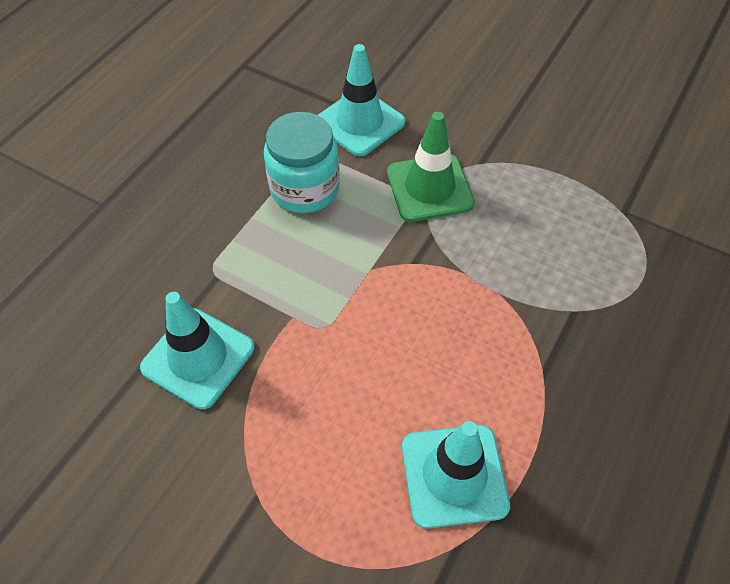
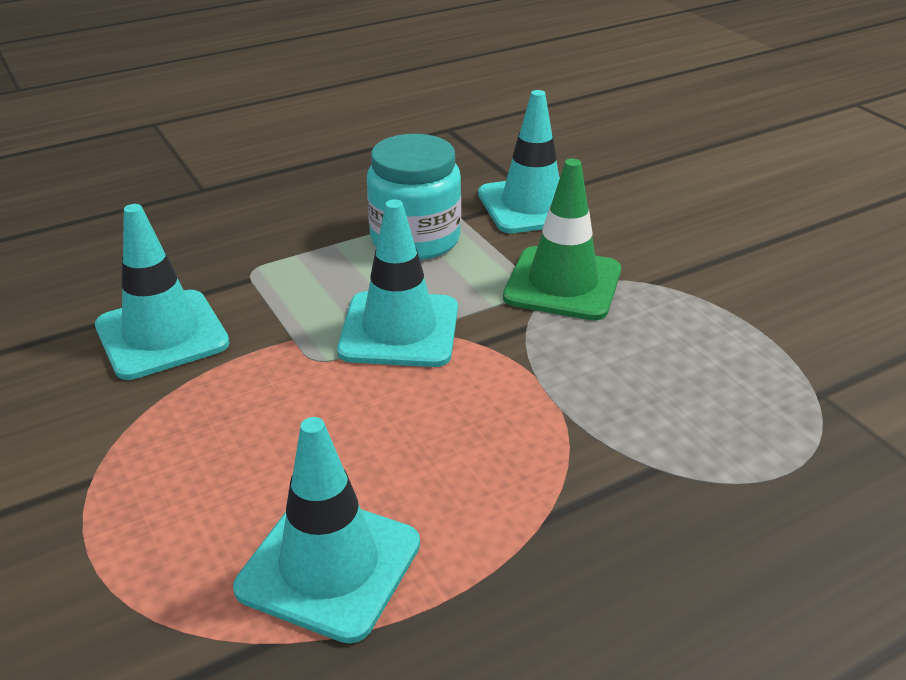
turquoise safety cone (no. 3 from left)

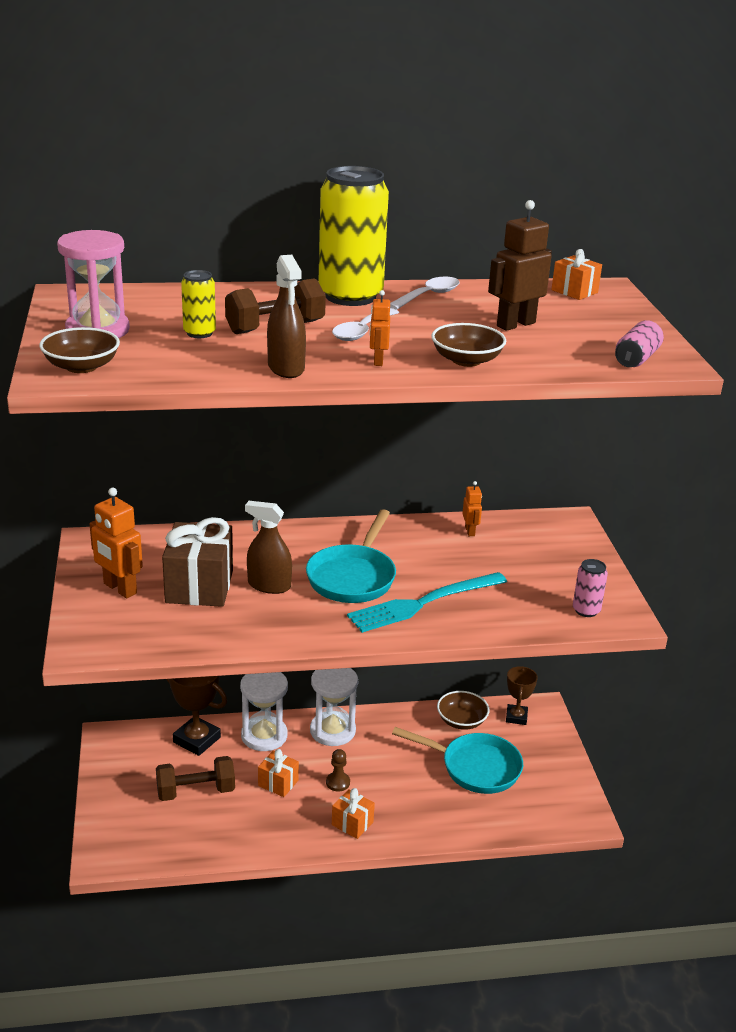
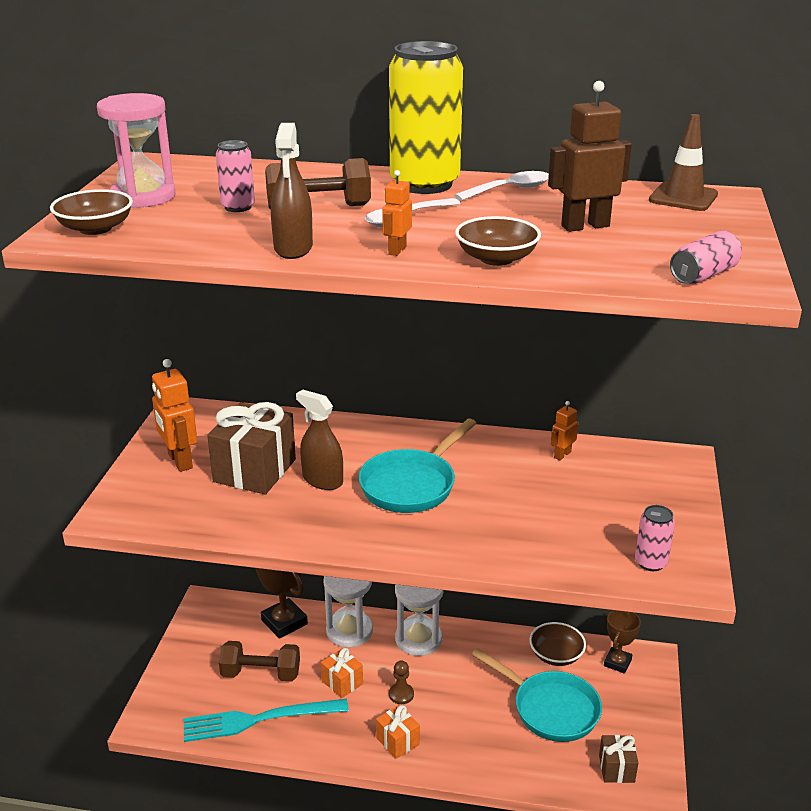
rose-pink tin (no. 1 from left)
turquoise dinner fork
orange-coloured toy robot (no. 3 from left)
russet safety cone
russet present (no. 2 from left)

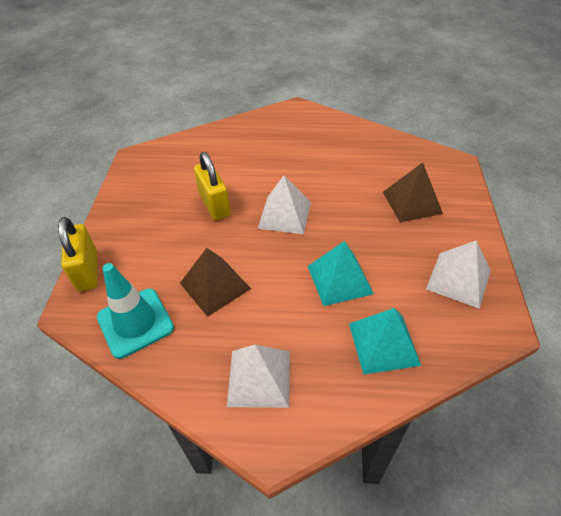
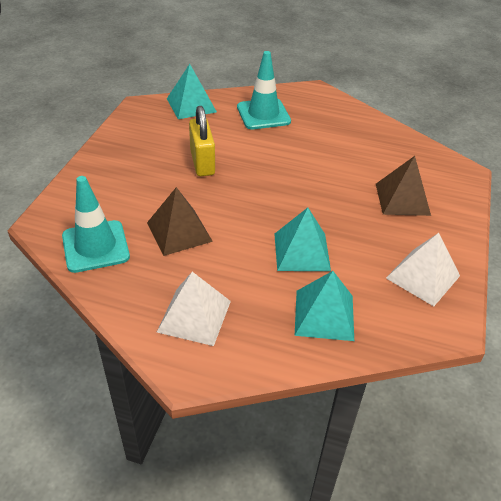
yellow lock (no. 1 from left in the first image)
pure white solid pyramid (no. 2 from left in the first image)
turquoise solid pyramid (no. 1 from left)
turquoise safety cone (no. 2 from left)

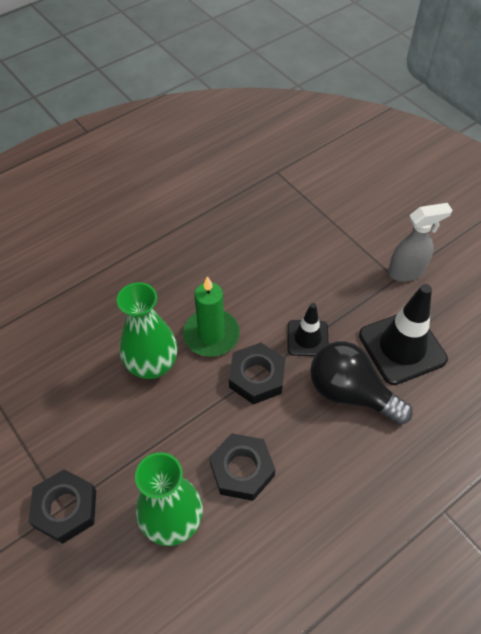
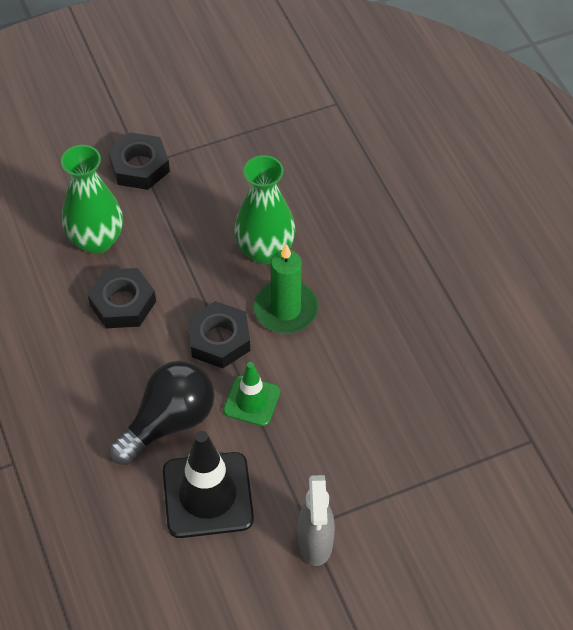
green safety cone

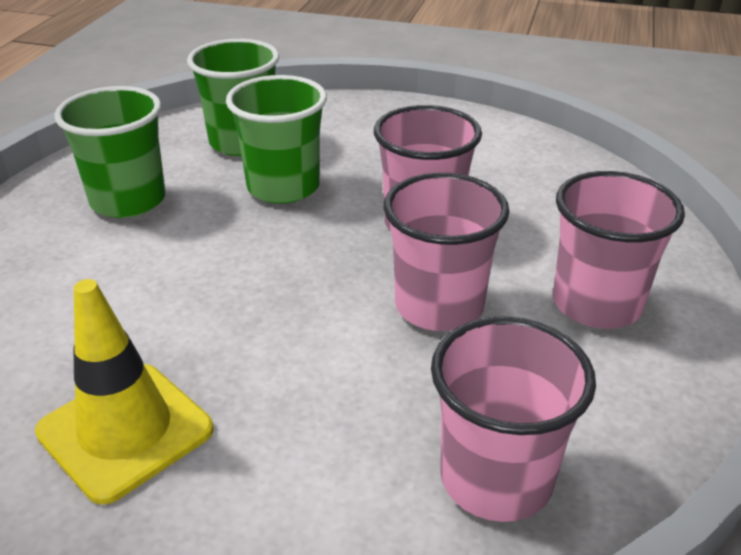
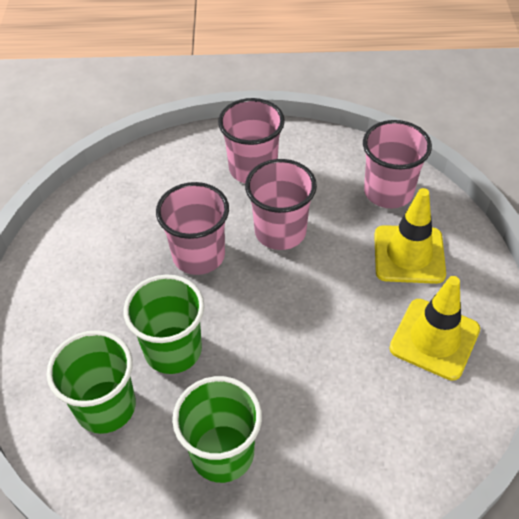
yellow safety cone (no. 1 from left)

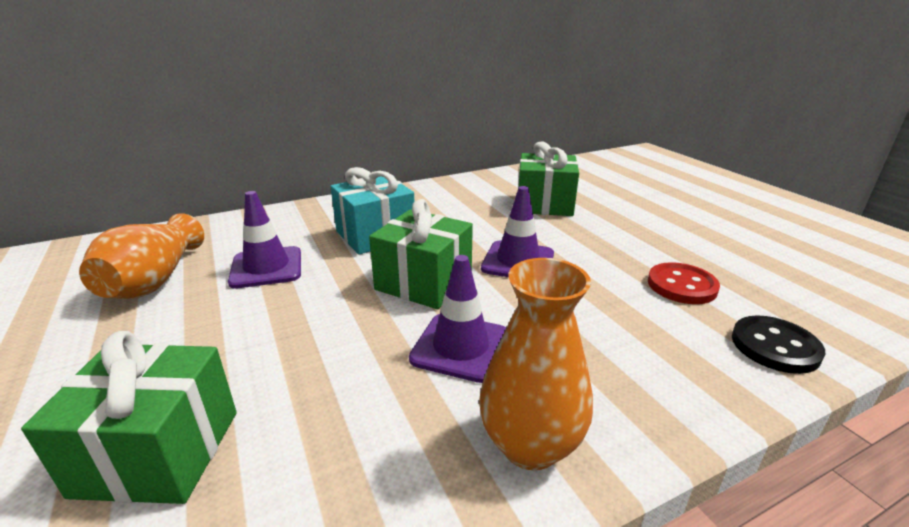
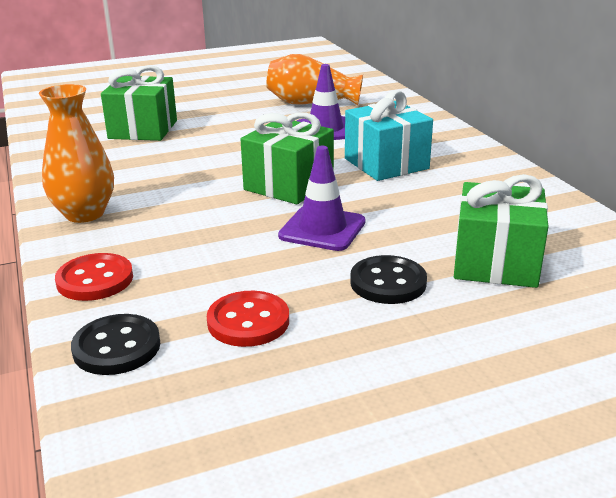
royal purple safety cone (no. 2 from left in the first image)
red shirt button (no. 1 from left)
jet-black shirt button (no. 2 from left)

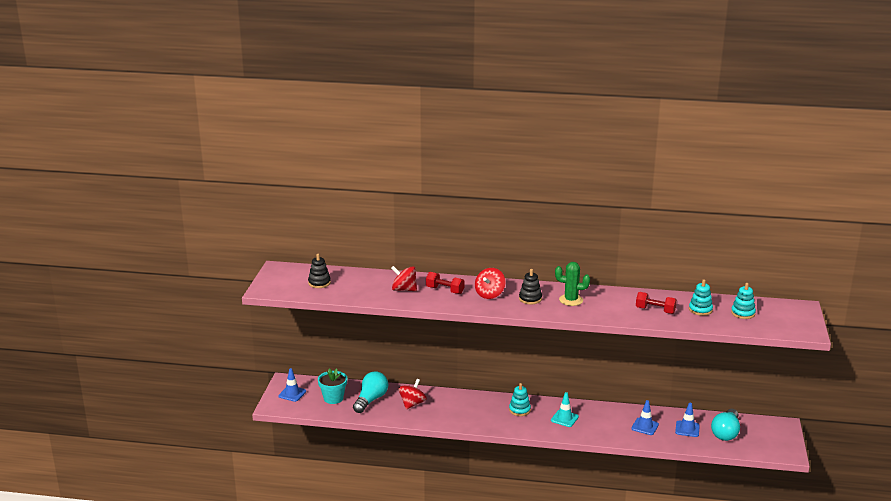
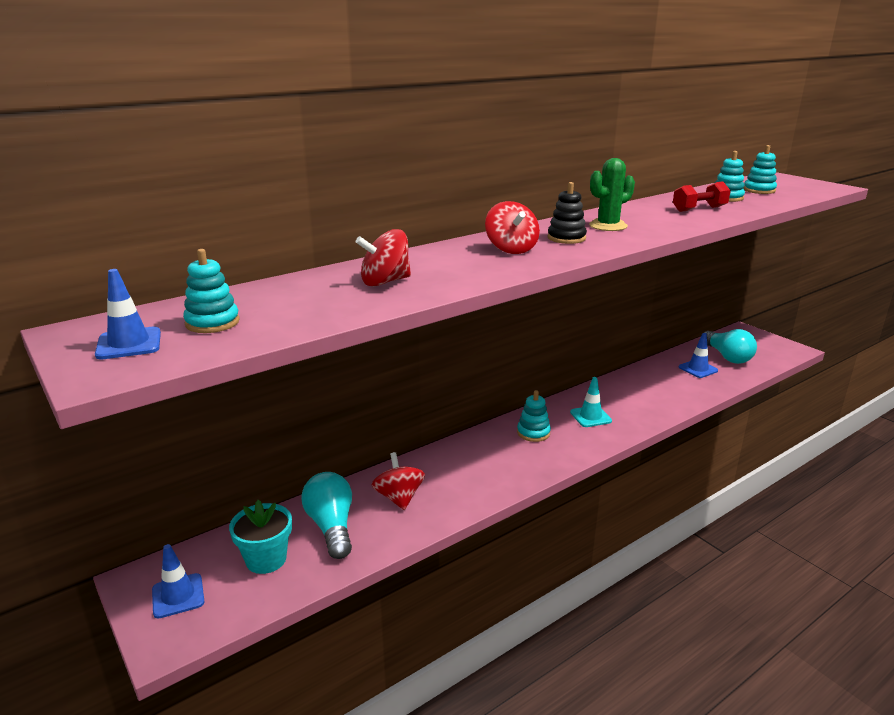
turquoise stacking rings (no. 1 from left)
red hand weight (no. 1 from left in the first image)
royal blue safety cone (no. 1 from left)

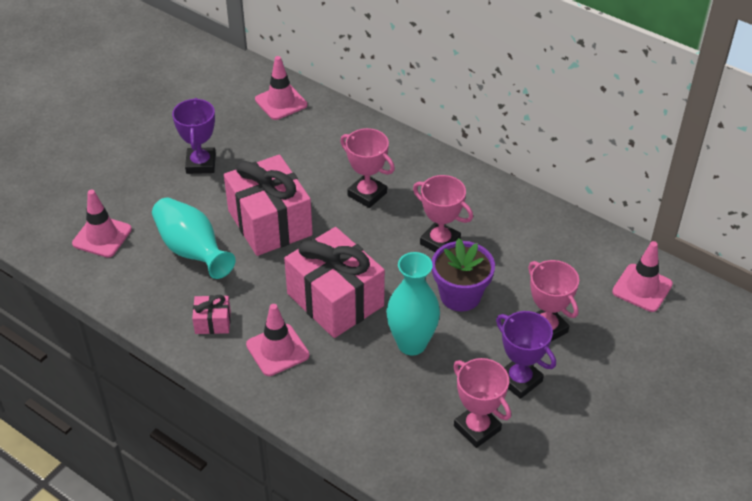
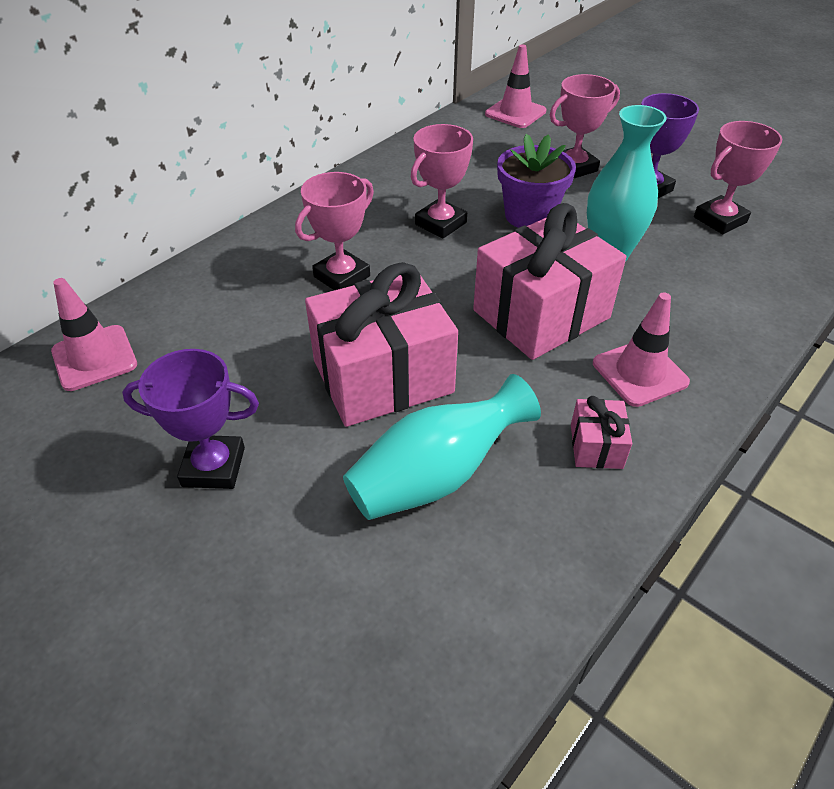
rose-pink safety cone (no. 1 from left in the first image)

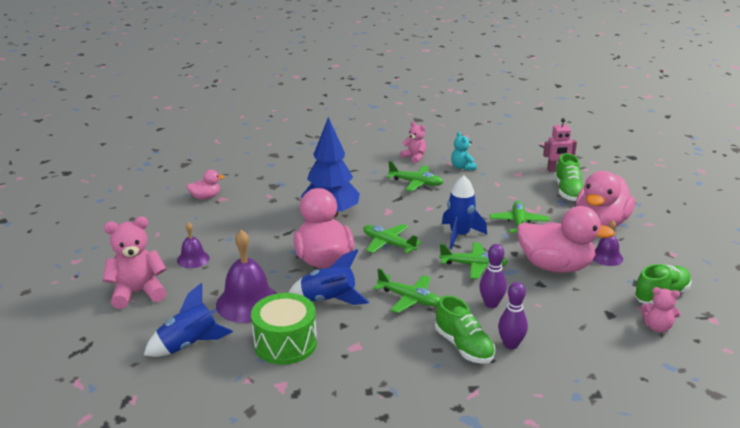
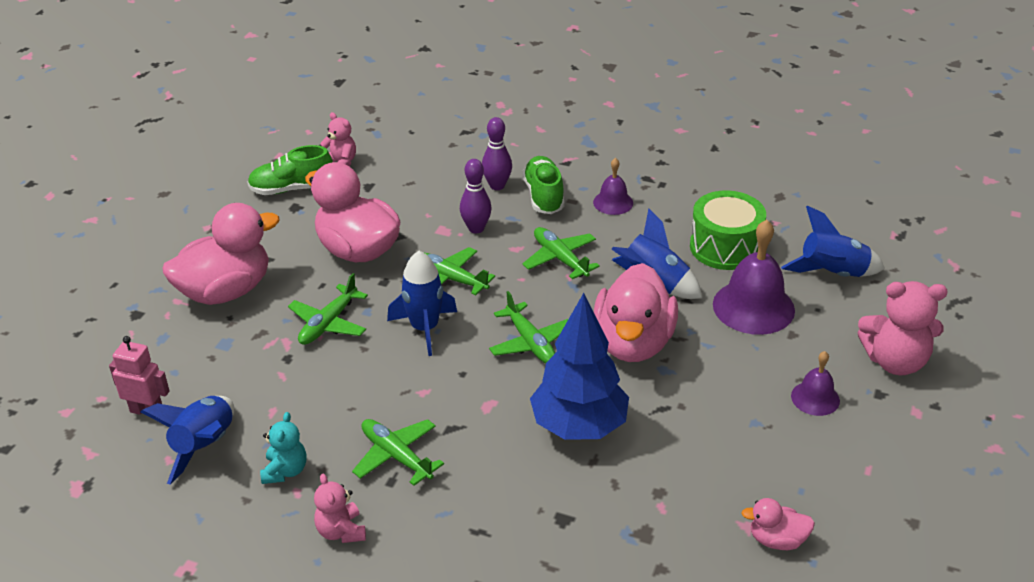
green shoe (no. 2 from left in the first image)
royal purple hand bell (no. 1 from left)
royal blue rocket (no. 1 from left)

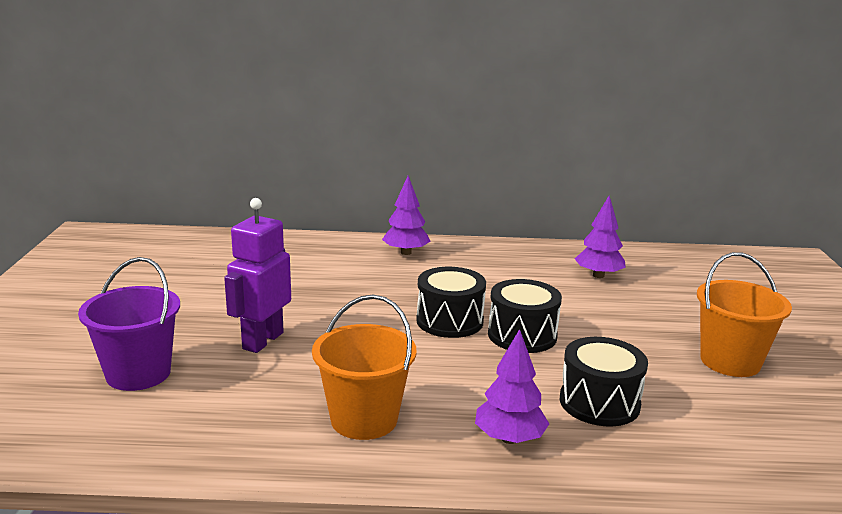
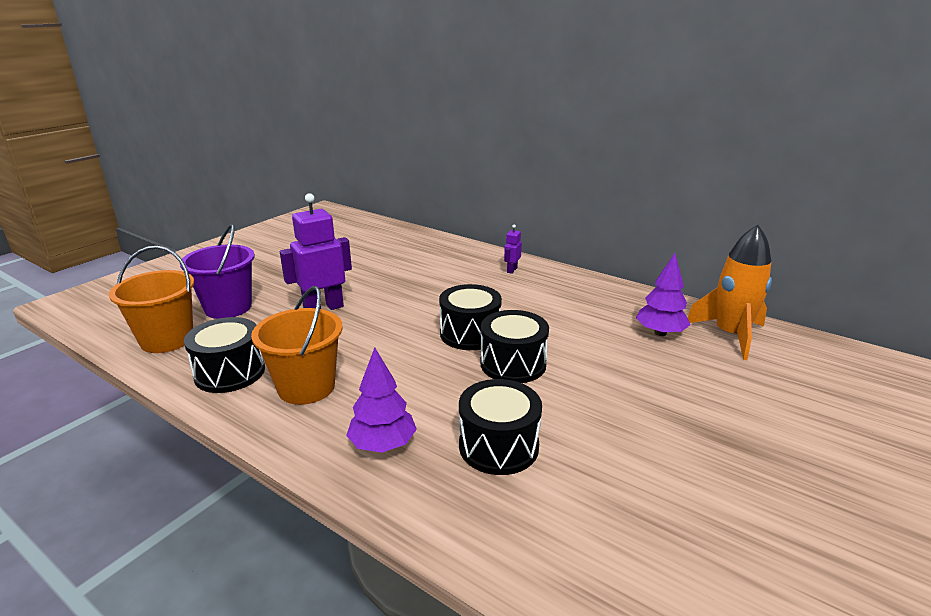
royal purple toy robot (no. 2 from left)
orange-coloured pail (no. 1 from left)
jet-black drum (no. 1 from left)
orange-coloured rocket

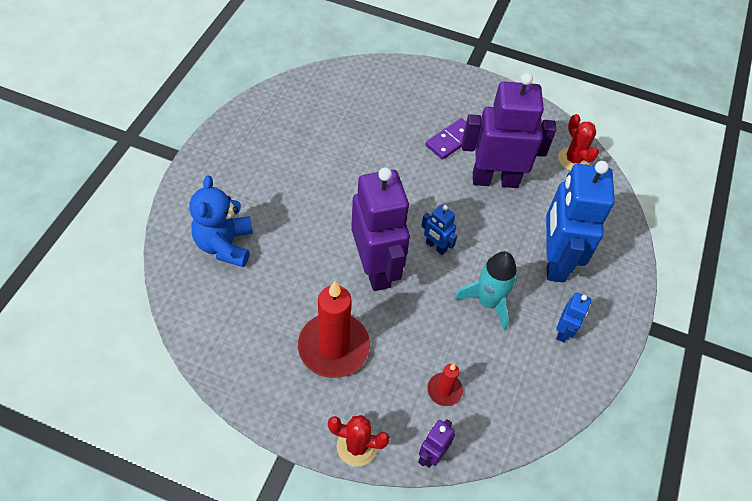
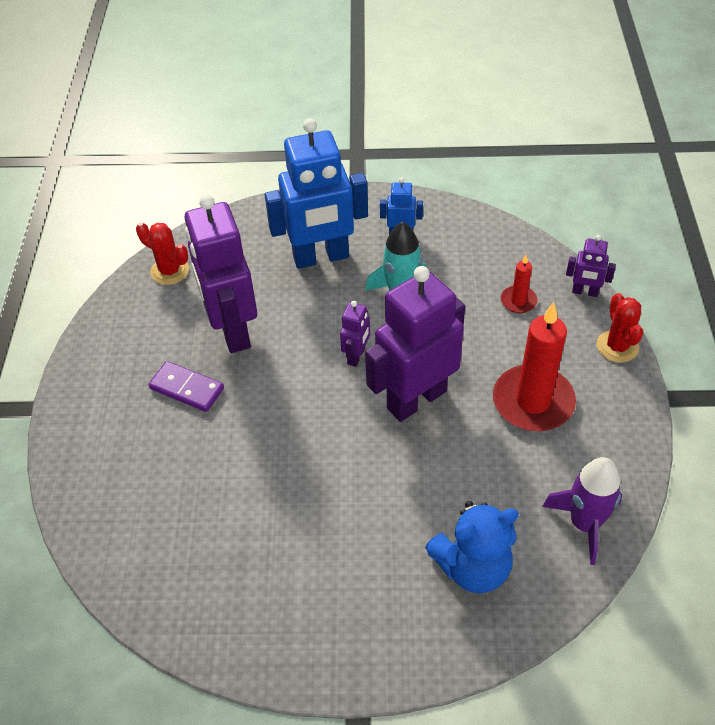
royal purple toy robot (no. 2 from left)
red cactus (no. 1 from left)
royal purple rocket

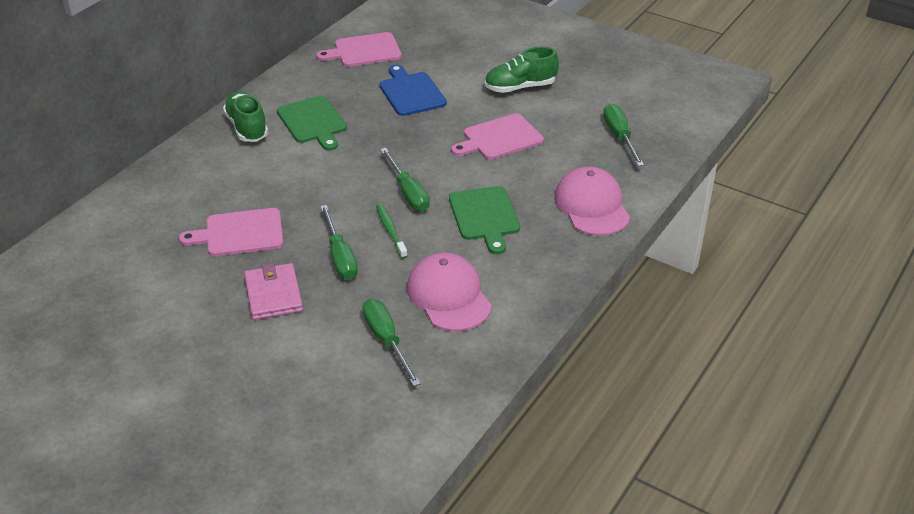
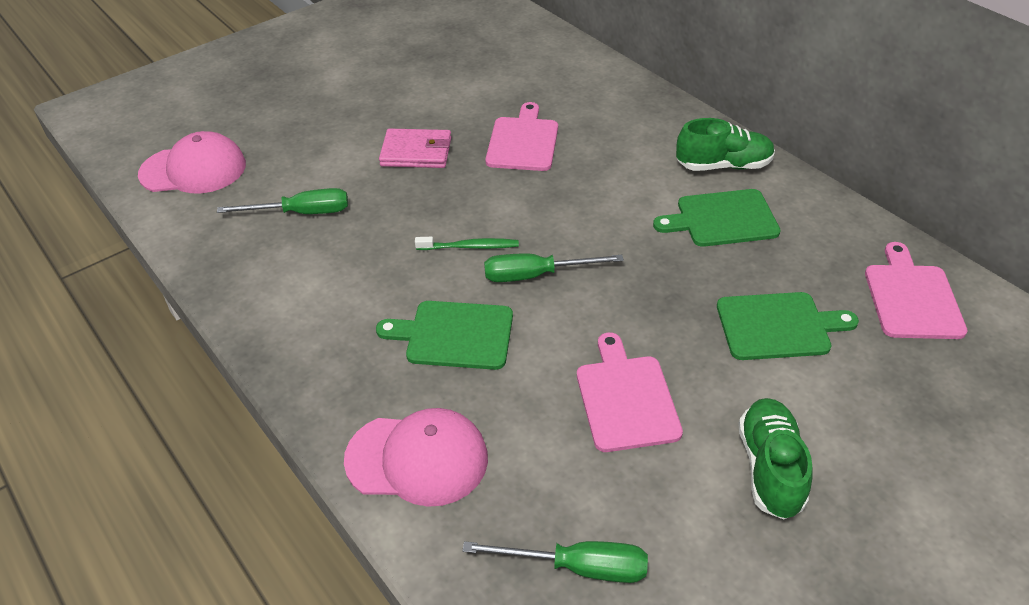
green flat screwdriver (no. 1 from left in the first image)
green cutting board (no. 3 from left)
rose-pink baseball cap (no. 1 from left)

